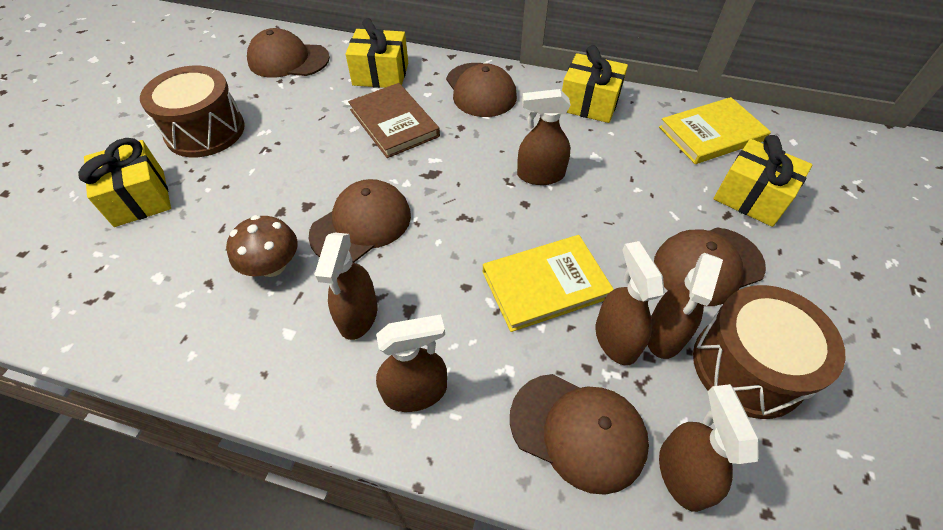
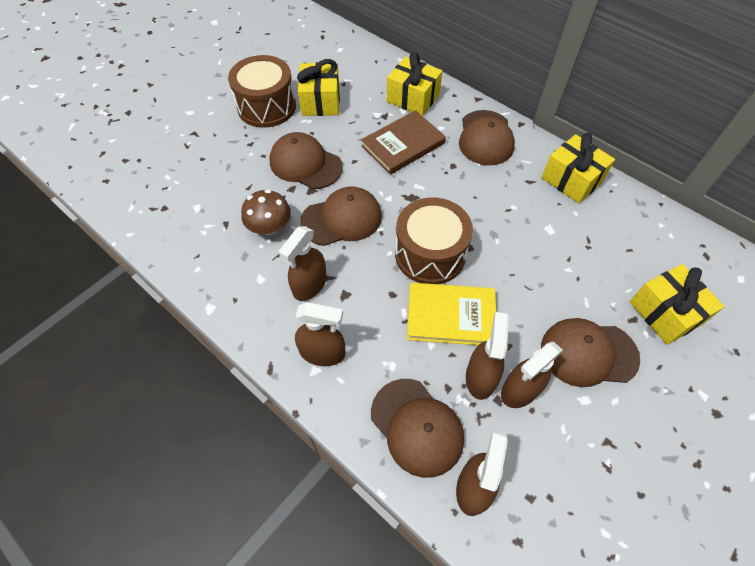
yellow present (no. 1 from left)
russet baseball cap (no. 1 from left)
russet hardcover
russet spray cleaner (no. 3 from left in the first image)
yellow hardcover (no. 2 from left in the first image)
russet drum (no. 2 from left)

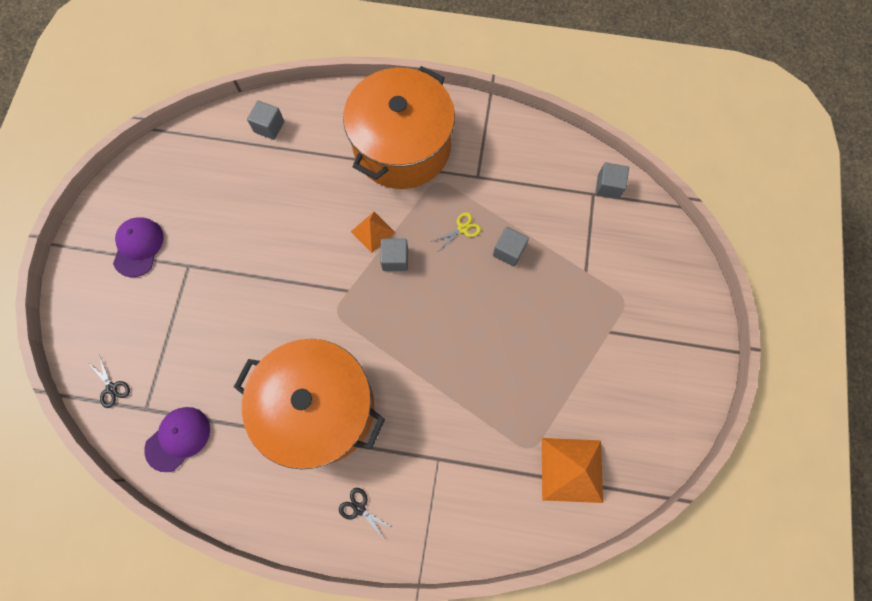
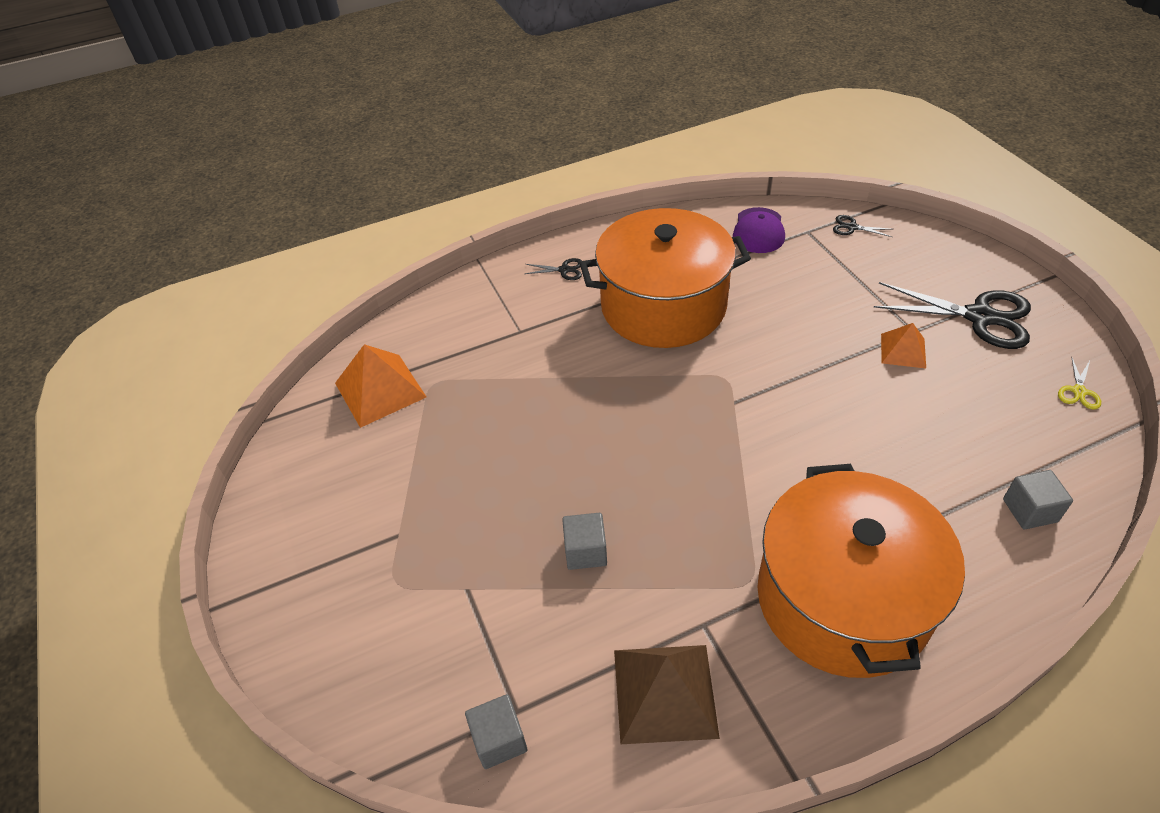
jet-black pair of scissors (no. 3 from left)
orange-coloured solid pyramid (no. 2 from left)
ash-grey cube (no. 2 from left in the first image)
yellow pair of scissors
russet solid pyramid

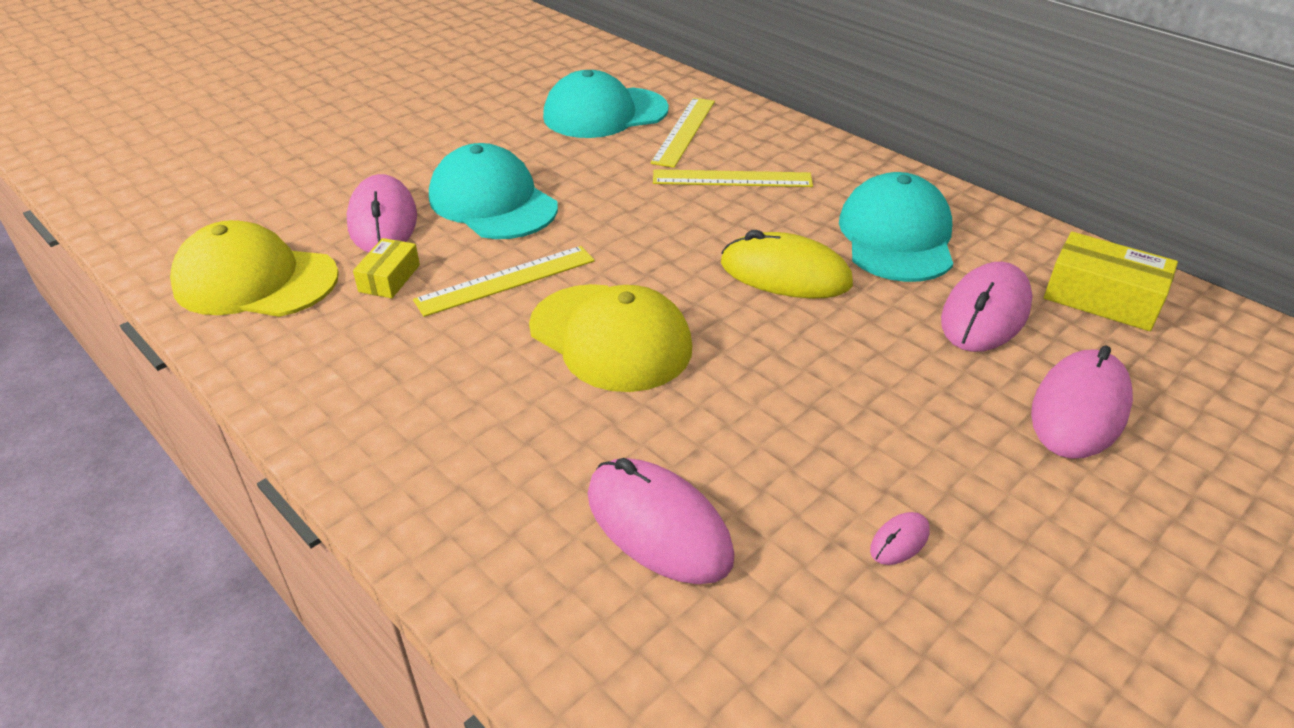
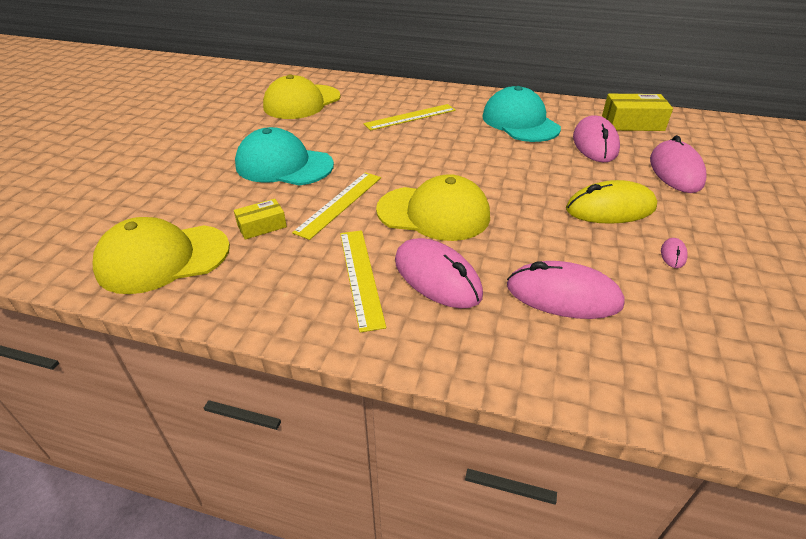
rose-pink computer mouse (no. 1 from left)
yellow parcel (no. 1 from left)
yellow baseball cap (no. 2 from left)
yellow measuring stick (no. 2 from left)
yellow computer mouse

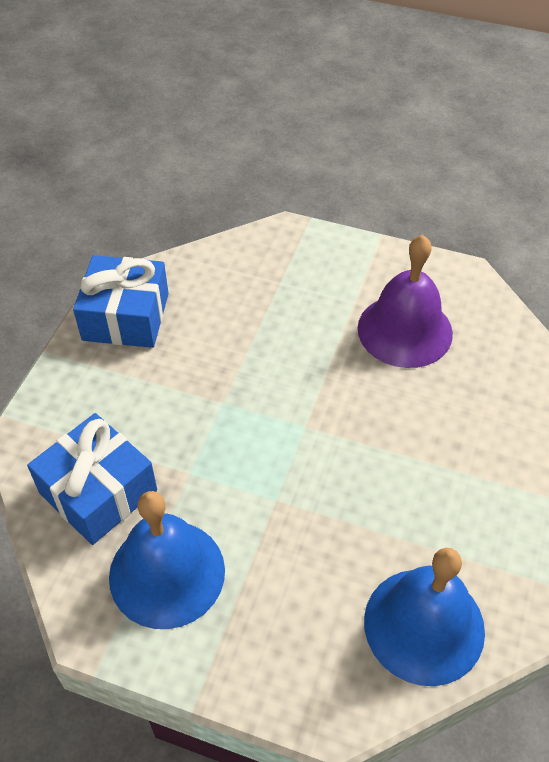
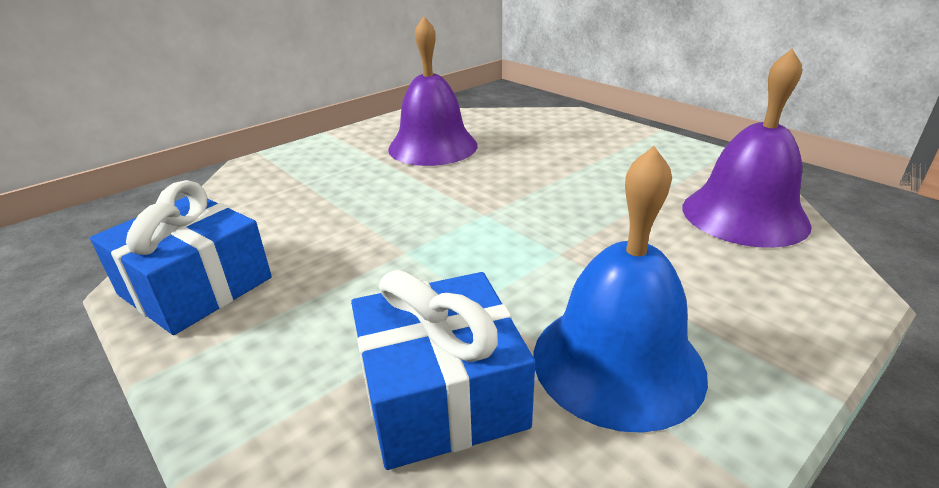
royal purple hand bell (no. 2 from left)

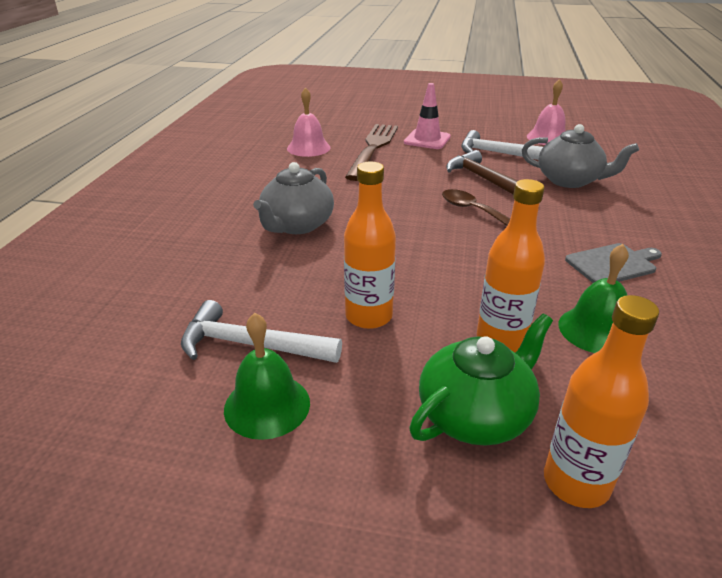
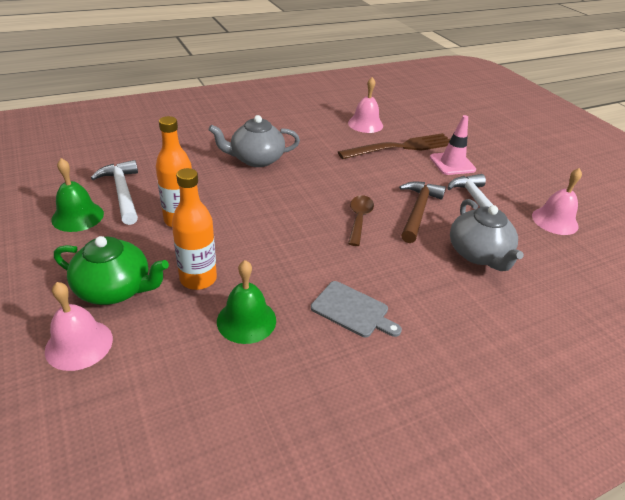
rose-pink hand bell (no. 1 from left)

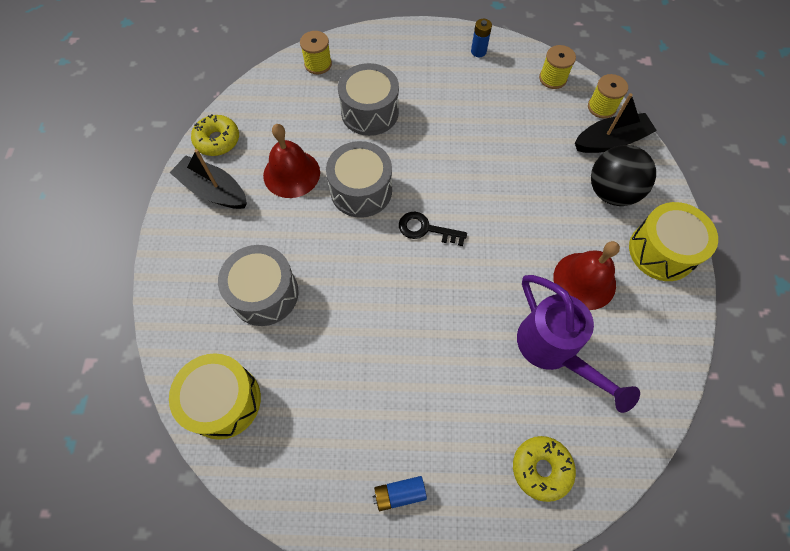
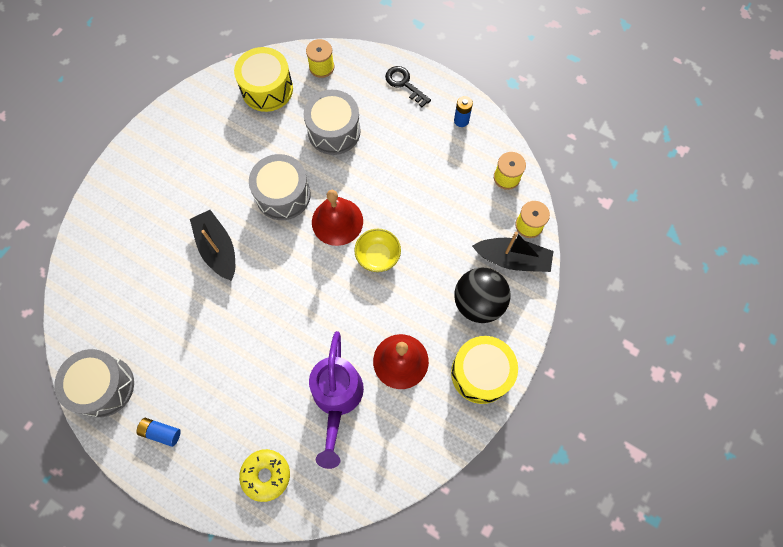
yellow drum (no. 1 from left)
jet-black toy boat (no. 1 from left)
yellow glazed donut (no. 1 from left in the first image)
ash-grey drum (no. 1 from left)
red hand bell (no. 1 from left)
jet-black door key
yellow serving bowl

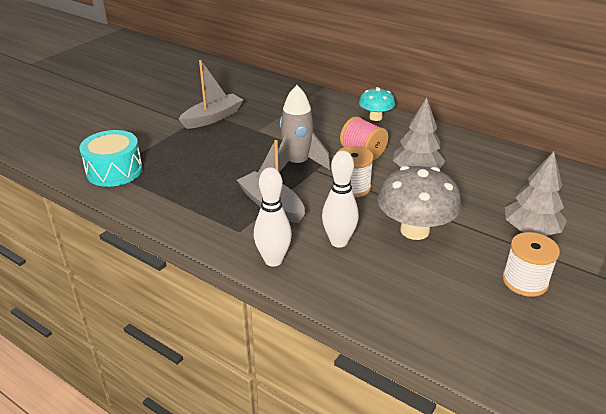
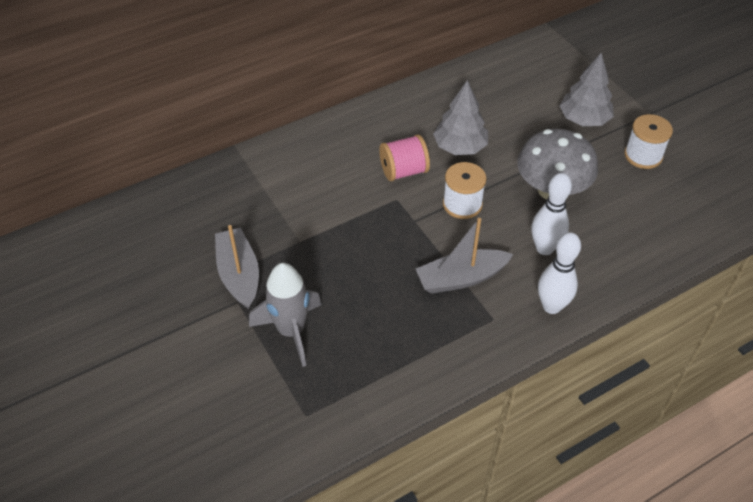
turquoise drum
ash-grey rocket
turquoise mushroom

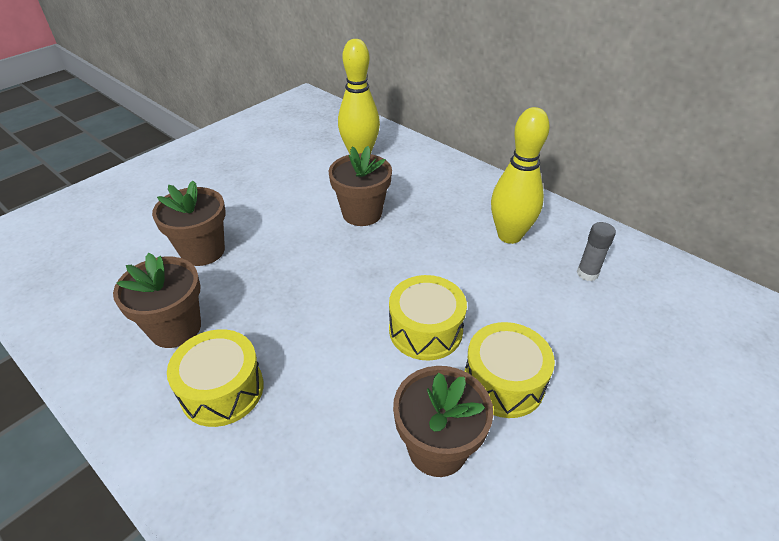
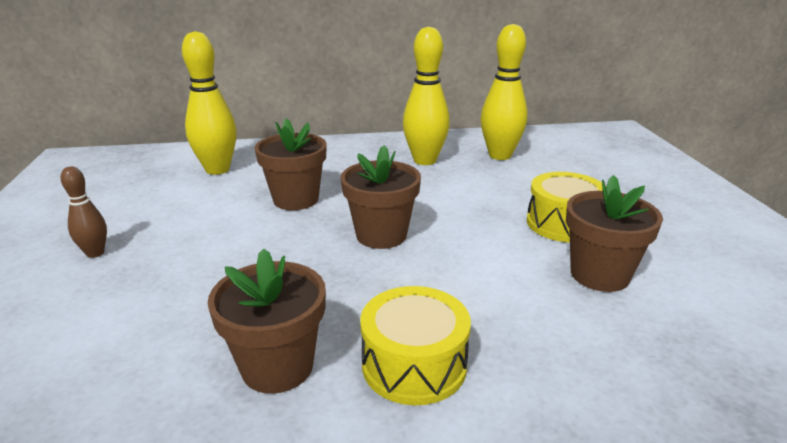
russet potted plant (no. 3 from left)
yellow drum (no. 2 from left in the first image)
yellow bowling pin (no. 3 from left)
russet bowling pin

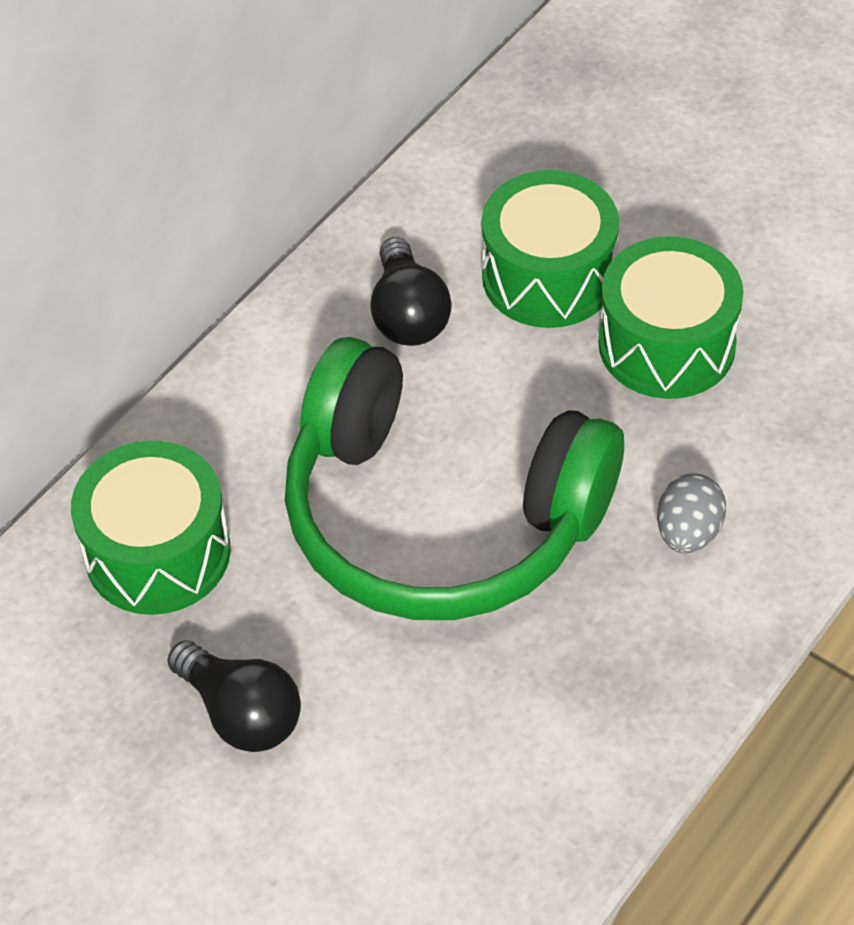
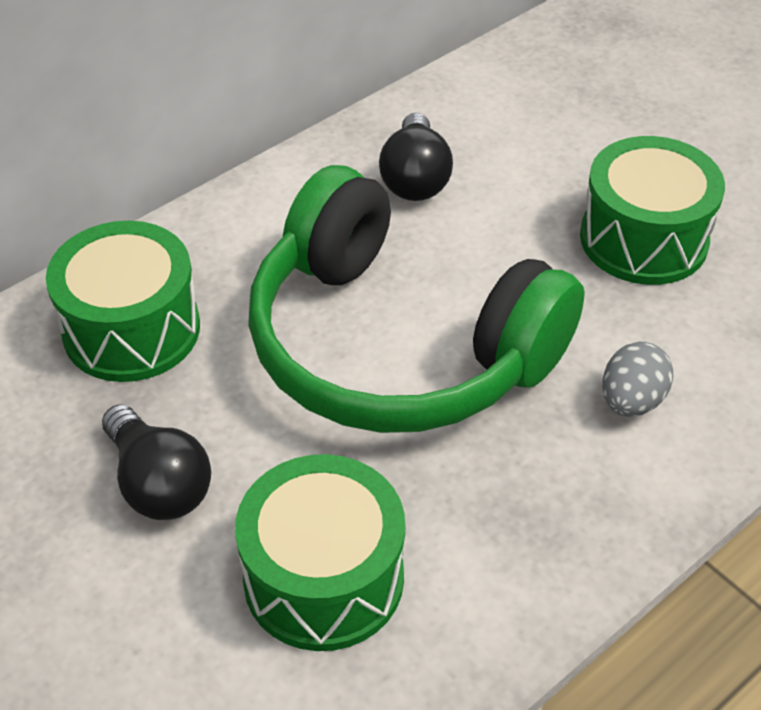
green drum (no. 2 from left)

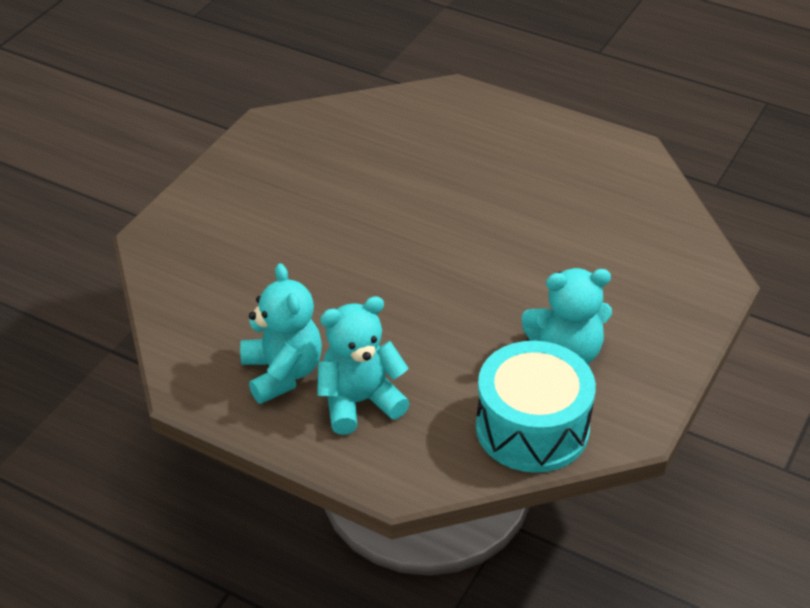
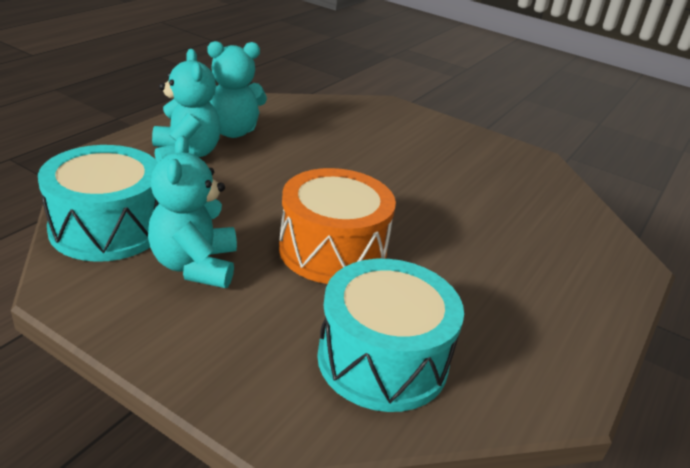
orange-coloured drum
turquoise drum (no. 2 from left)

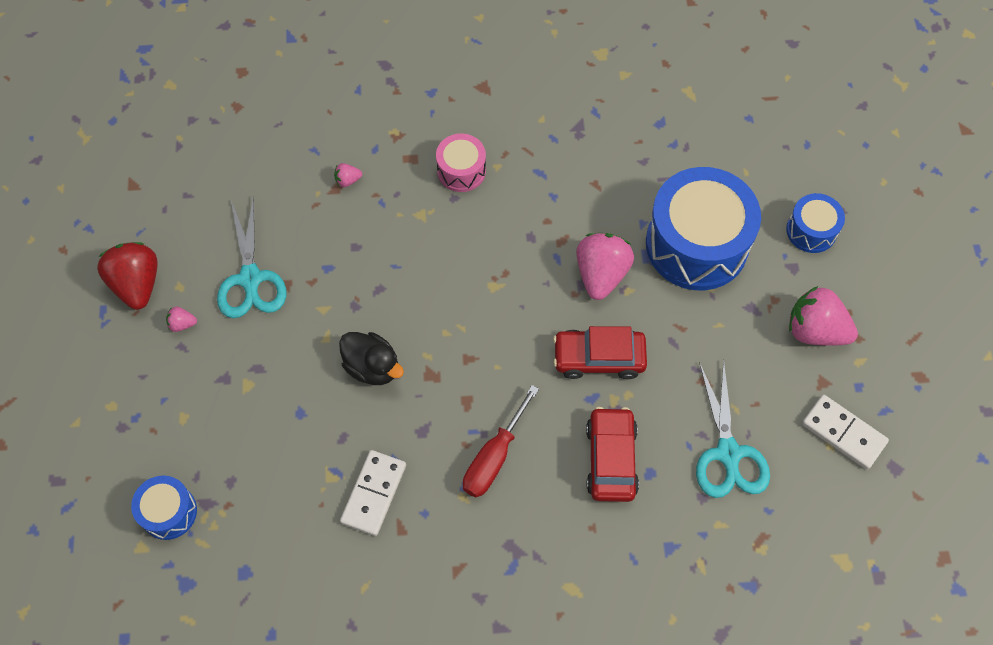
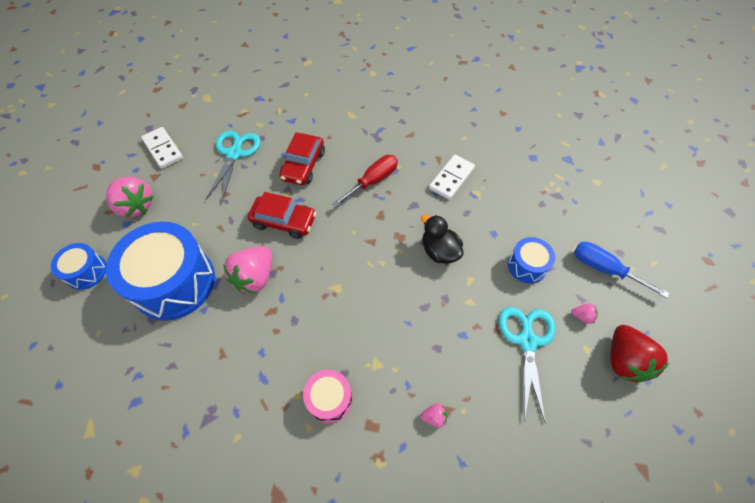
royal blue drum (no. 3 from left)
royal blue flat screwdriver

